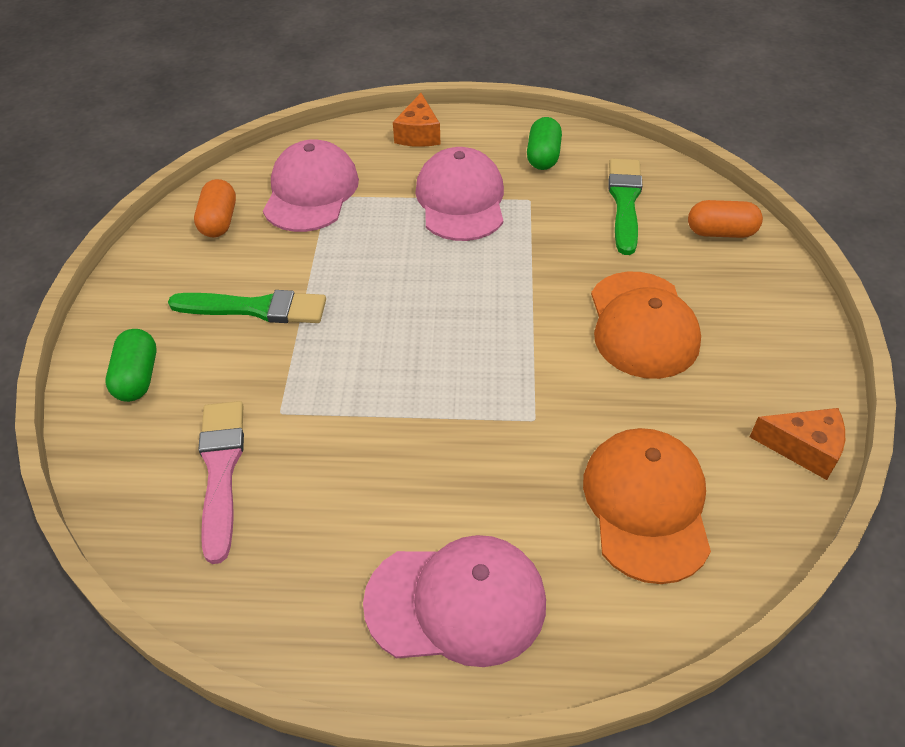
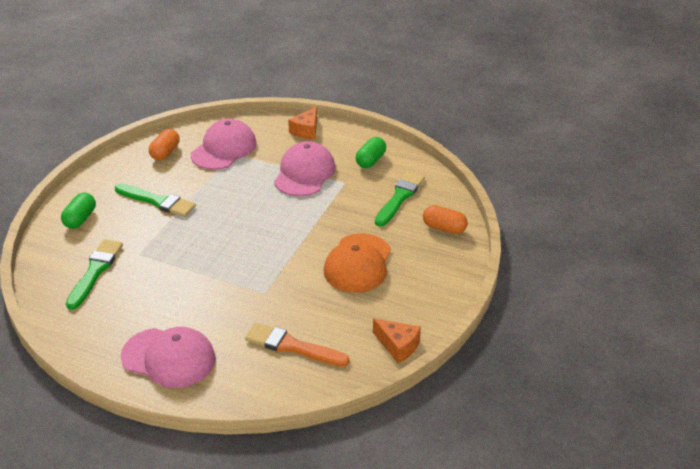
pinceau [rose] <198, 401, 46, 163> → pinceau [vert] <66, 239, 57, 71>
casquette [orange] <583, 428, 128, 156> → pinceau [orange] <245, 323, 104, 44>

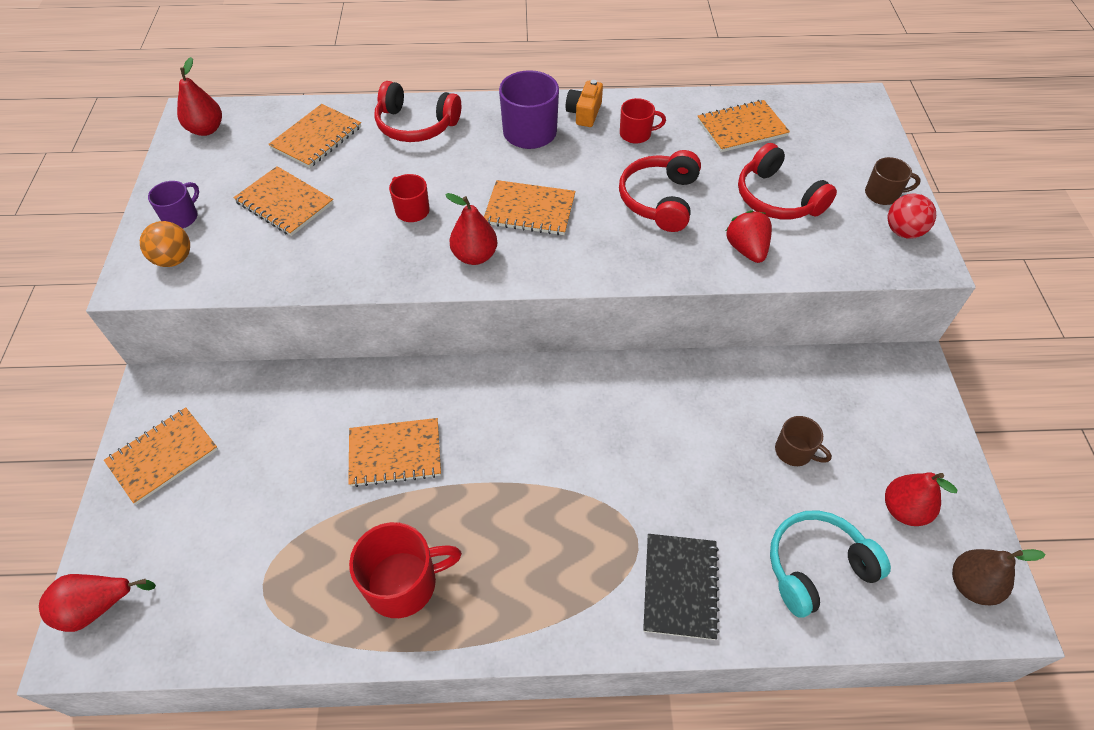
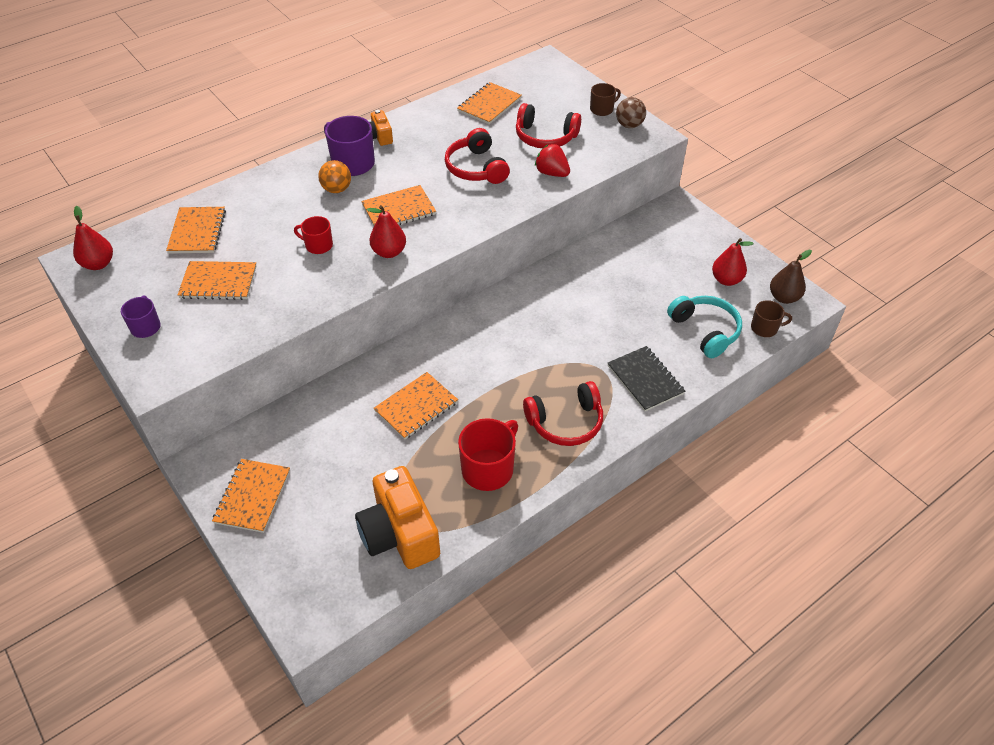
casque audio [rouge] <374, 81, 87, 61> → casque audio [rouge] <523, 381, 80, 65>, relocated
tasse [rouge] <620, 98, 46, 46> → -
balle [rouge] <887, 194, 49, 45> → balle [marron] <616, 97, 30, 31>
balle [orange] <140, 221, 50, 46> → balle [orange] <318, 160, 33, 33>, relocated
tasse [marron] <775, 416, 57, 50> → tasse [marron] <751, 300, 41, 37>, relocated
casque audio [turquoise] <770, 510, 121, 108> → casque audio [turquoise] <667, 296, 75, 62>, 120 degrees clockwise
poire [rouge] <39, 574, 117, 58> → -
- → appareil photo [orange] <355, 466, 85, 103>

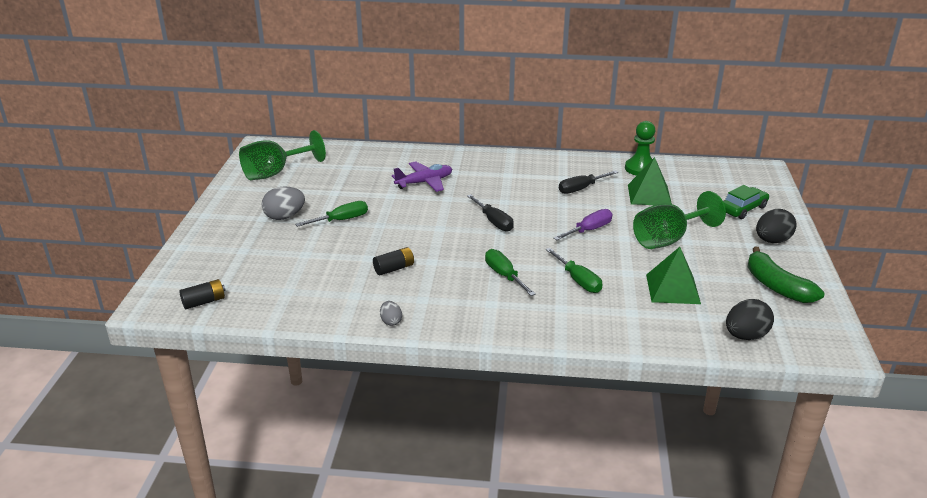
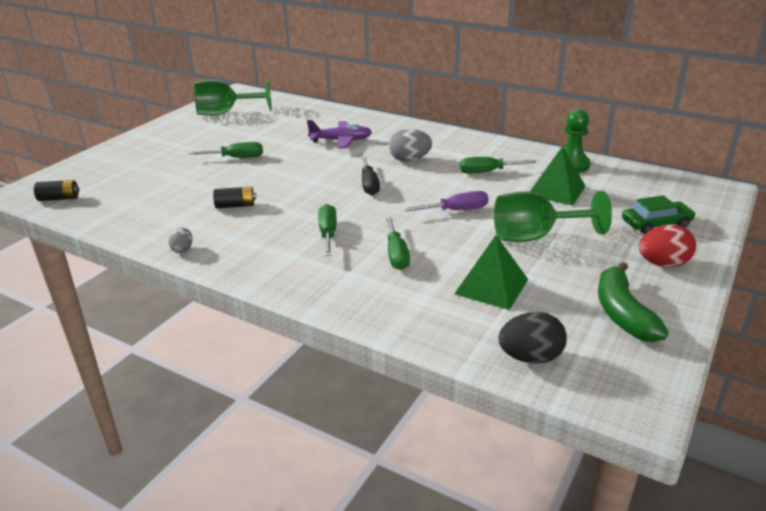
tournevis [noir] <559, 170, 59, 24> → tournevis [vert] <460, 157, 77, 16>
œuf [gris] <261, 187, 44, 33> → œuf [gris] <389, 129, 43, 33>, relocated
œuf [noir] <756, 209, 40, 34> → œuf [rouge] <639, 224, 57, 43>

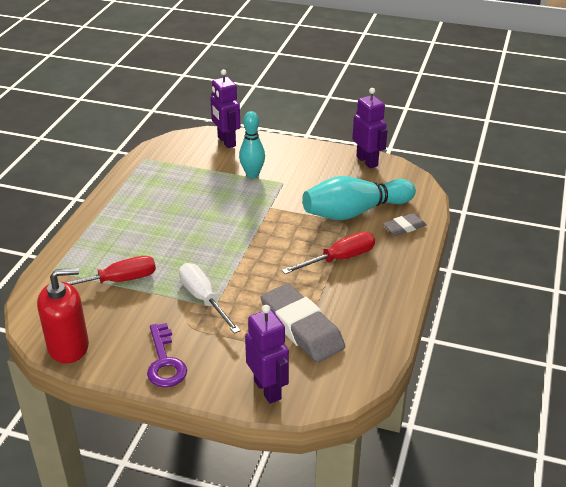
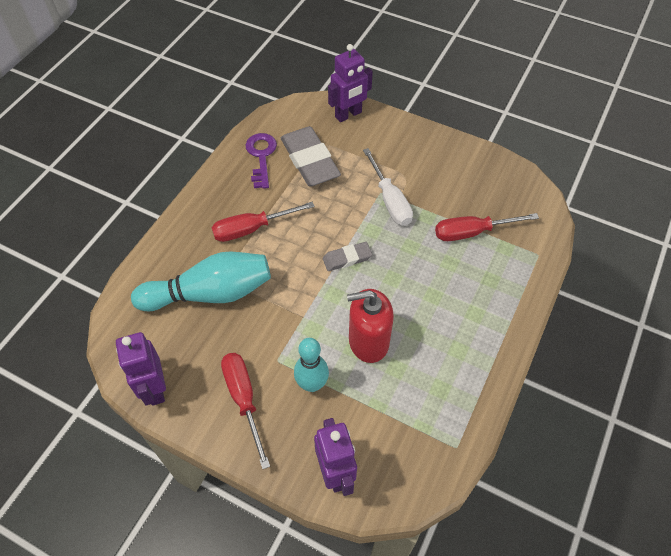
gomme [gris] <383, 213, 44, 23> → gomme [gris] <323, 242, 49, 29>, relocated
distributeur de savon [rouge] <37, 268, 52, 95> → distributeur de savon [rouge] <347, 289, 47, 74>, relocated
robot [violet] <245, 305, 44, 99> → robot [violet] <328, 44, 45, 78>, 105 degrees counterclockwise
clé [violet] <147, 323, 40, 64> → clé [violet] <245, 133, 32, 56>, relocated
- → tournevis [rouge] <221, 353, 49, 116>

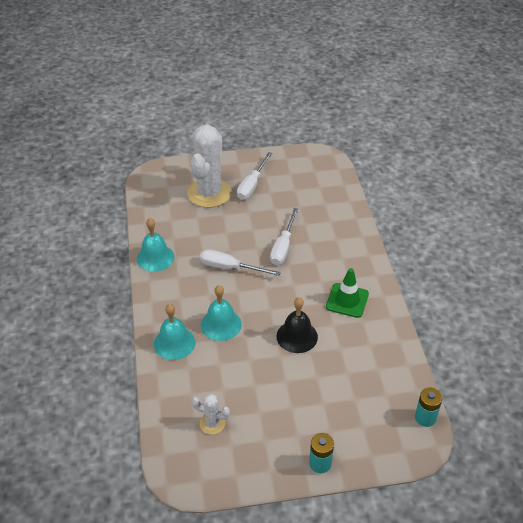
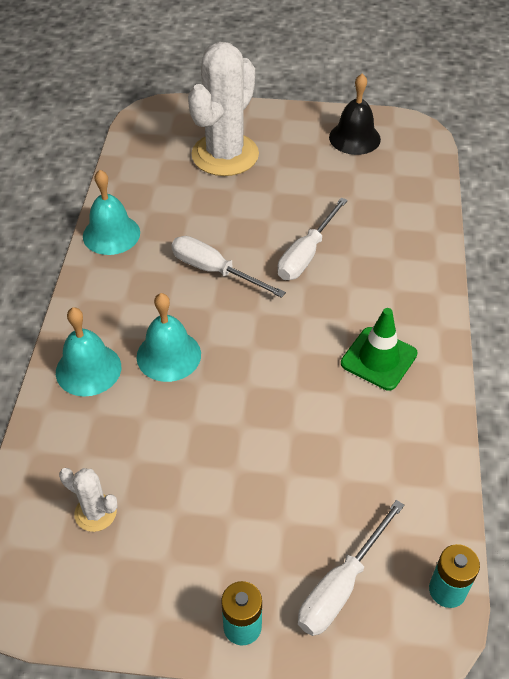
tournevis [blanc] <237, 152, 35, 48> → tournevis [blanc] <298, 500, 106, 136>, relocated
cloche [noir] <277, 297, 41, 56> → cloche [noir] <329, 74, 52, 81>, relocated

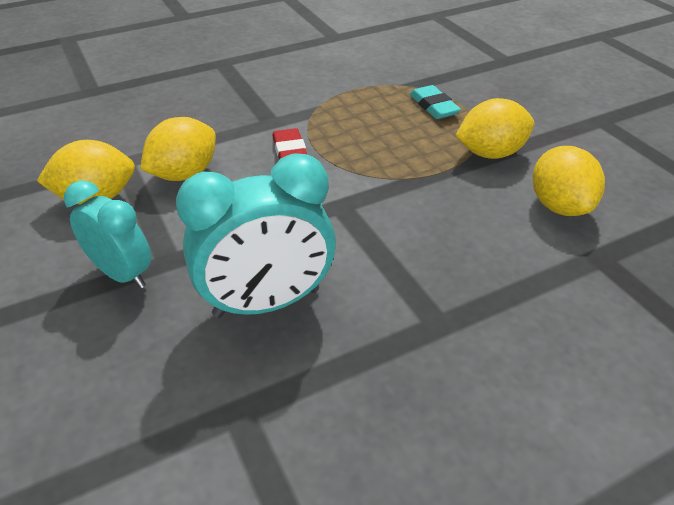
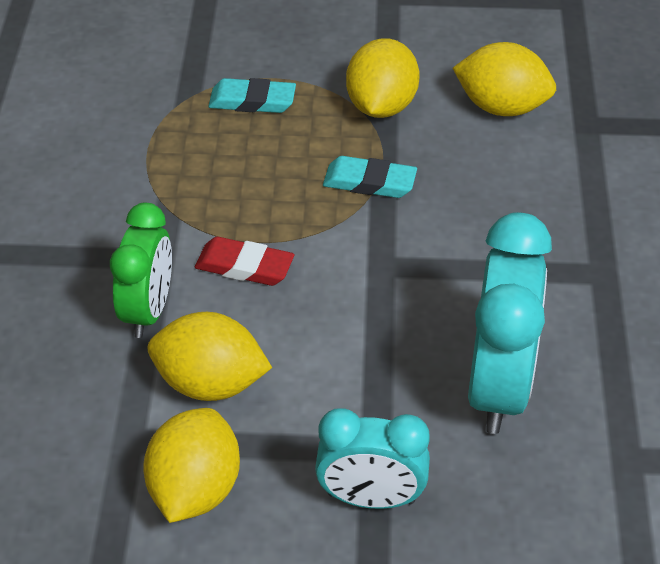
citron [jaune] <140, 117, 76, 64> → citron [jaune] <148, 312, 124, 89>, 60 degrees counterclockwise
réveil [turquoise] <64, 180, 87, 109> → réveil [turquoise] <315, 408, 115, 101>, 150 degrees counterclockwise
- → gomme [turquoise] <323, 156, 94, 42>
- → réveil [vert] <110, 203, 62, 135>

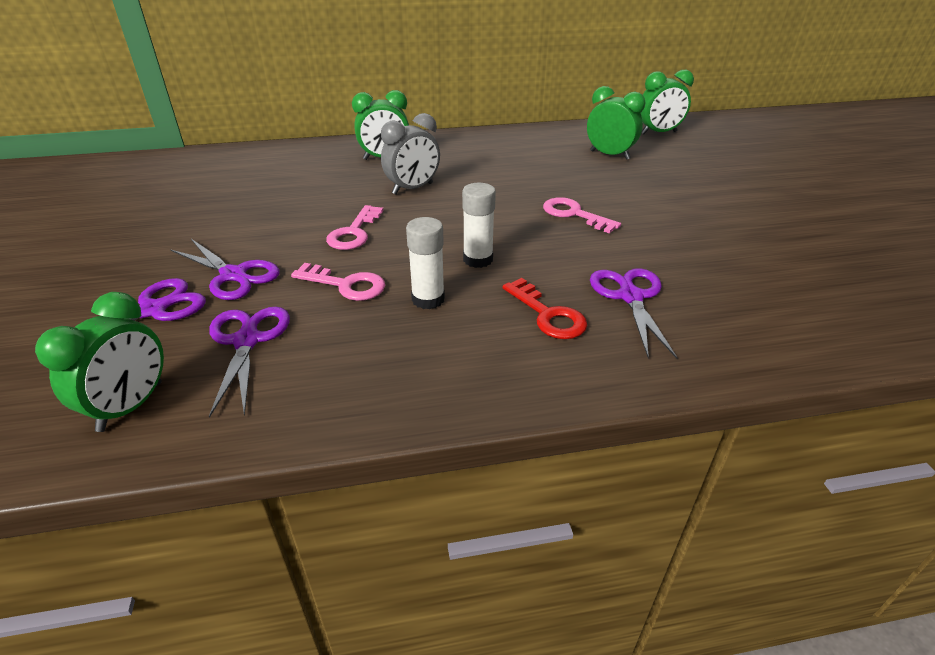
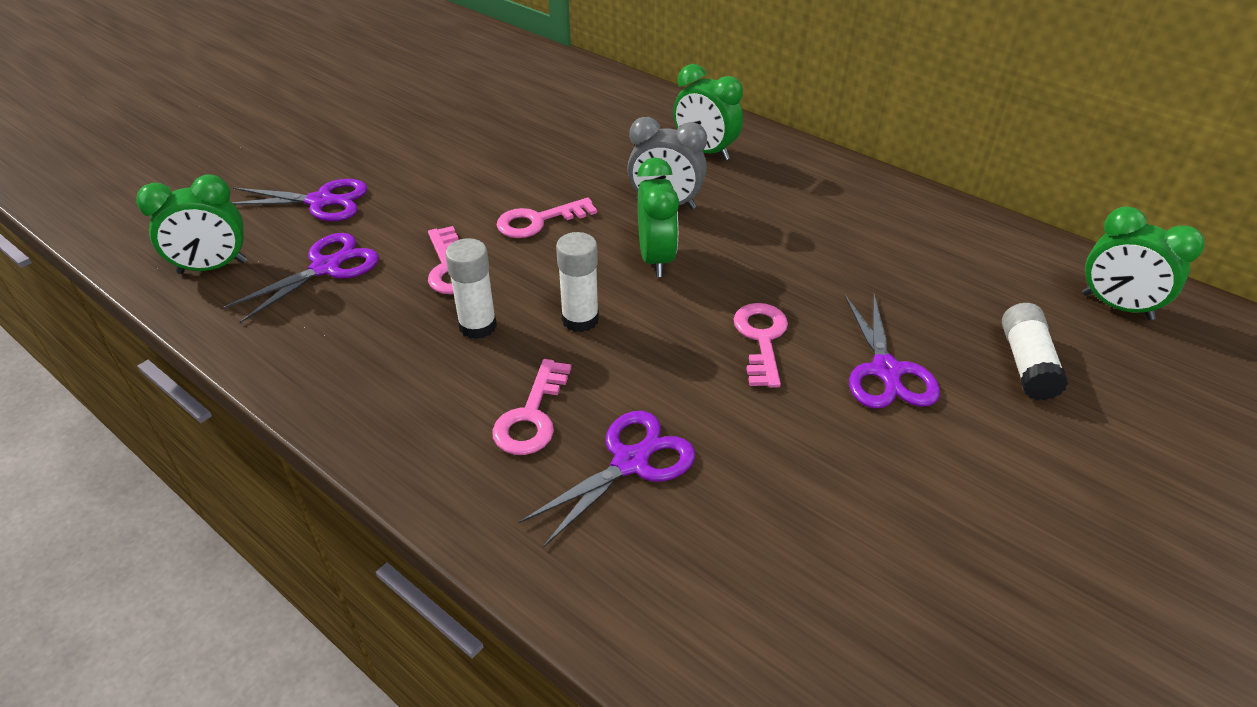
réveil [vert] <587, 86, 58, 74> → réveil [vert] <637, 157, 42, 120>, relocated
ciseaux [violet] <170, 239, 110, 61> → ciseaux [violet] <844, 292, 96, 116>, relocated
clé [rouge] <503, 278, 84, 61> → clé [rose] <492, 359, 79, 96>
- → bâton de colle [blanc] <1002, 303, 66, 97>

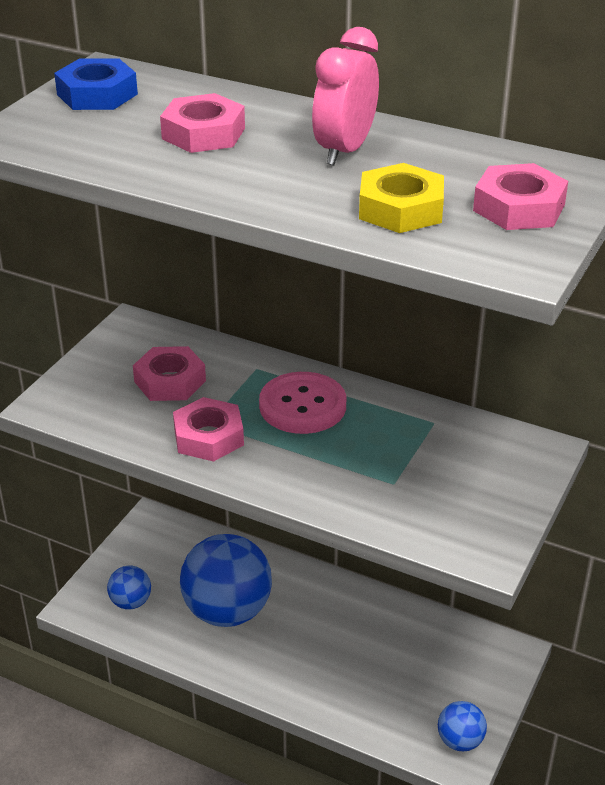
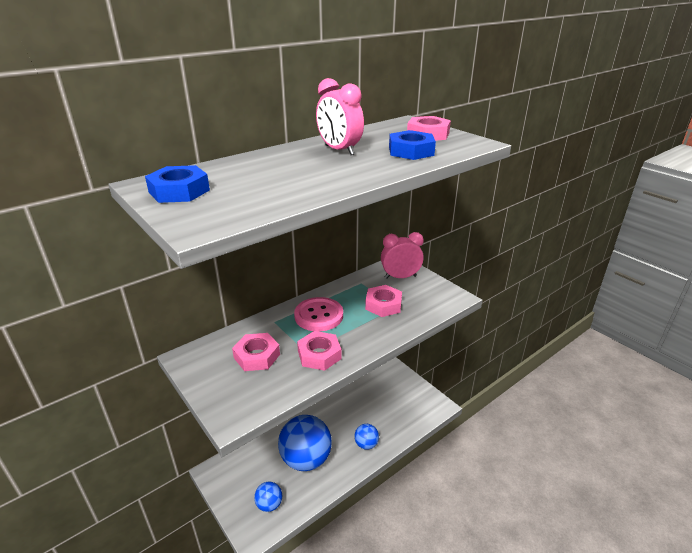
écrou [rose] <160, 93, 85, 60> → écrou [rose] <365, 285, 37, 32>, relocated
écrou [jaune] <359, 163, 85, 70> → écrou [bleu] <389, 130, 47, 30>
balle [bleu] <438, 701, 49, 50> → balle [bleu] <354, 424, 25, 26>, relocated
- → réveil [rose] <381, 232, 43, 47>

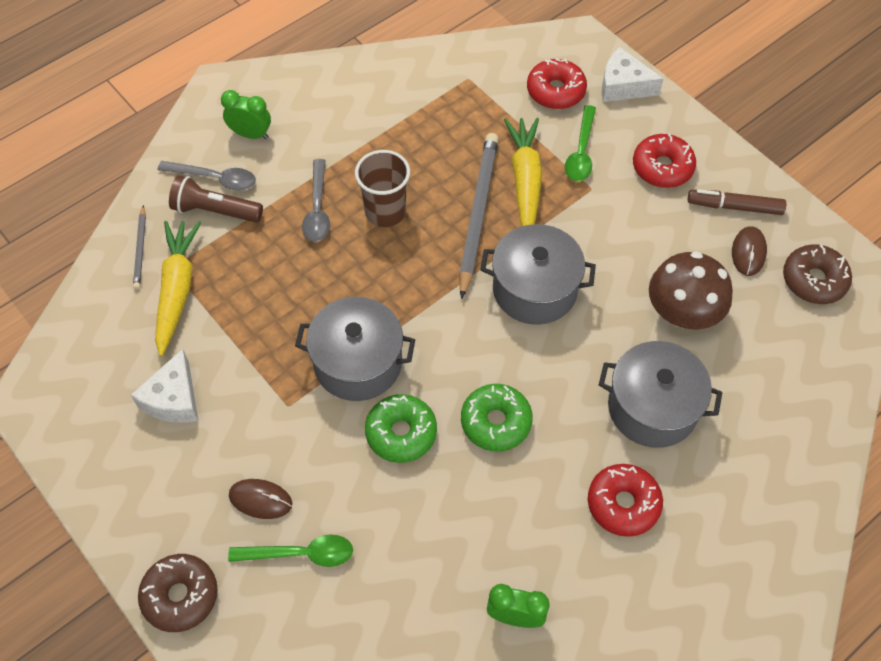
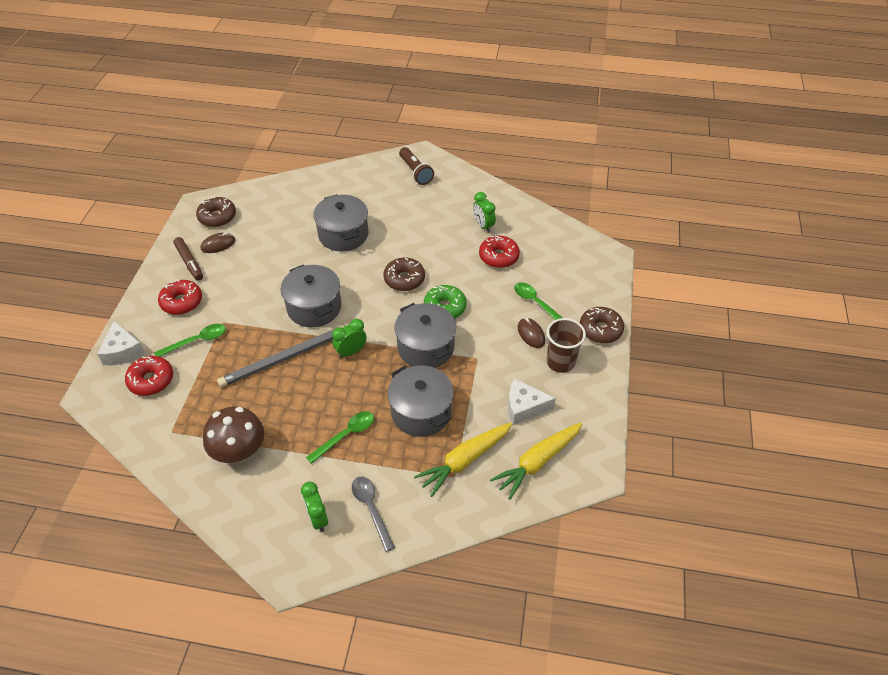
carotte [jaune] <504, 118, 38, 108> → carotte [jaune] <490, 422, 93, 78>, relocated
gobelet [marron] <355, 150, 55, 77> → gobelet [marron] <546, 318, 40, 55>, relocated
cuillère [gris] <302, 159, 28, 83> → cuillère [vert] <306, 411, 68, 53>
lampe de poche [marron] <169, 175, 94, 48> → lampe de poche [marron] <399, 147, 35, 38>, relocated
crayon [gris] <133, 205, 13, 84> → -
champignon [marron] <649, 251, 84, 78> → champignon [marron] <203, 407, 61, 56>, relocated
fromage [blanc] <131, 349, 67, 74> → fromage [blanc] <508, 379, 48, 46>, 150 degrees counterclockwise
beignet [vert] <461, 384, 72, 68> → beignet [marron] <383, 258, 42, 33>
beignet [rouge] <588, 464, 75, 73> → beignet [rouge] <479, 236, 41, 32>, relocated
- → réveil [vert] <332, 319, 35, 39>
- → marmite [gris] <388, 365, 66, 72>

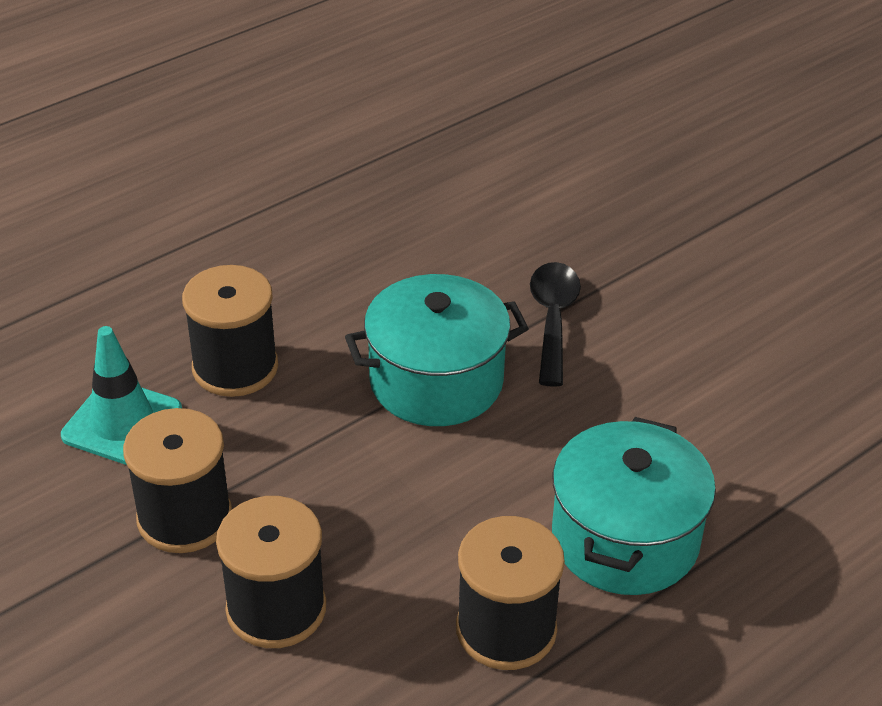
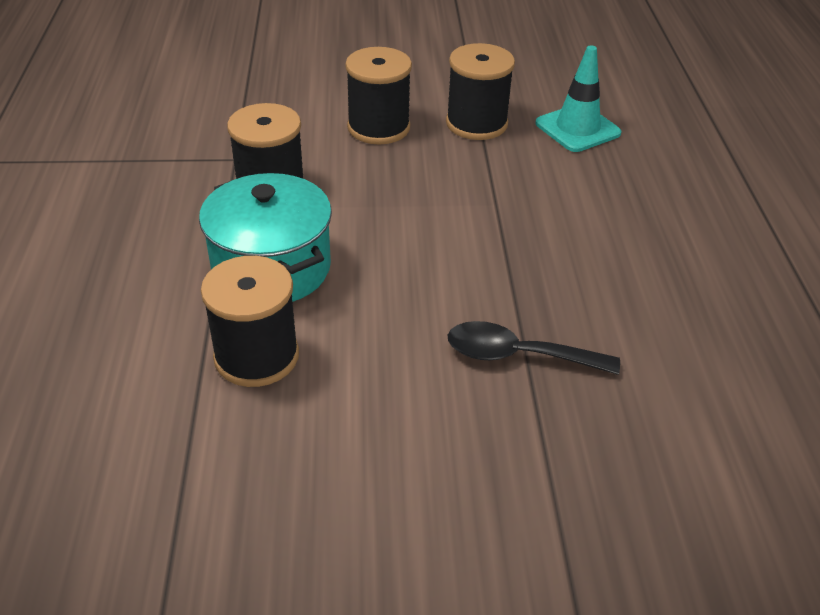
cuillère [noir] <530, 262, 51, 125> → cuillère [noir] <448, 321, 172, 54>, 150 degrees clockwise
bobine [noir] <182, 265, 96, 132> → bobine [noir] <201, 256, 98, 131>, relocated
marmite [turquoise] <345, 274, 184, 152> → -

